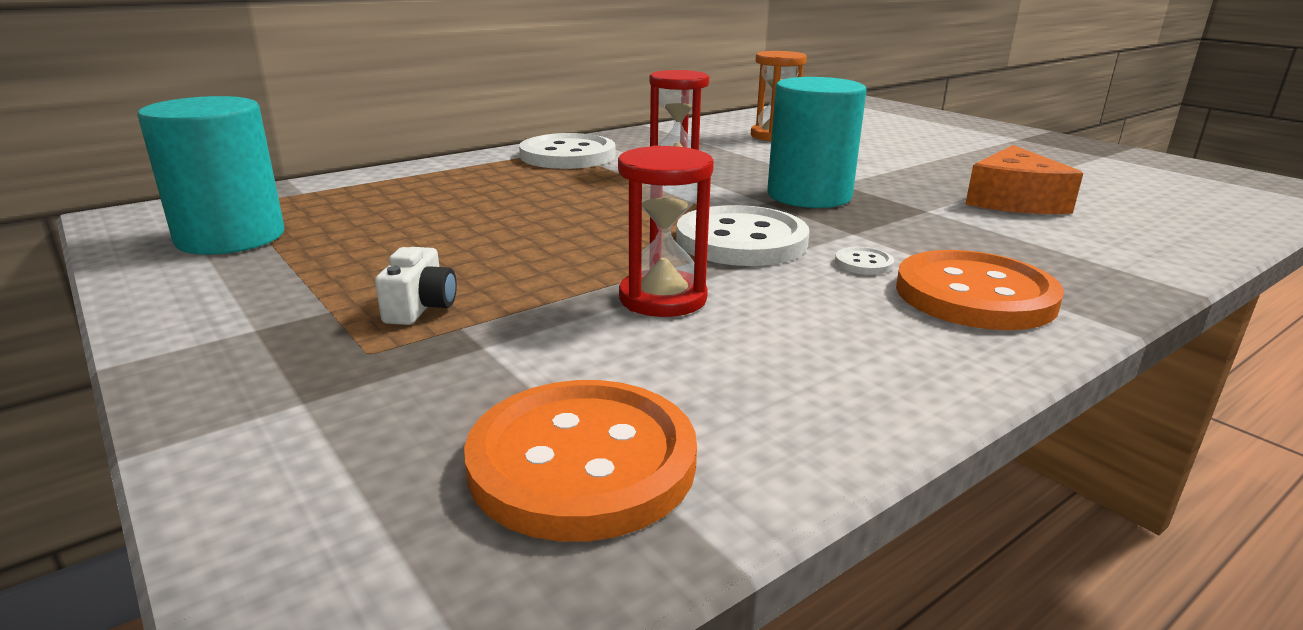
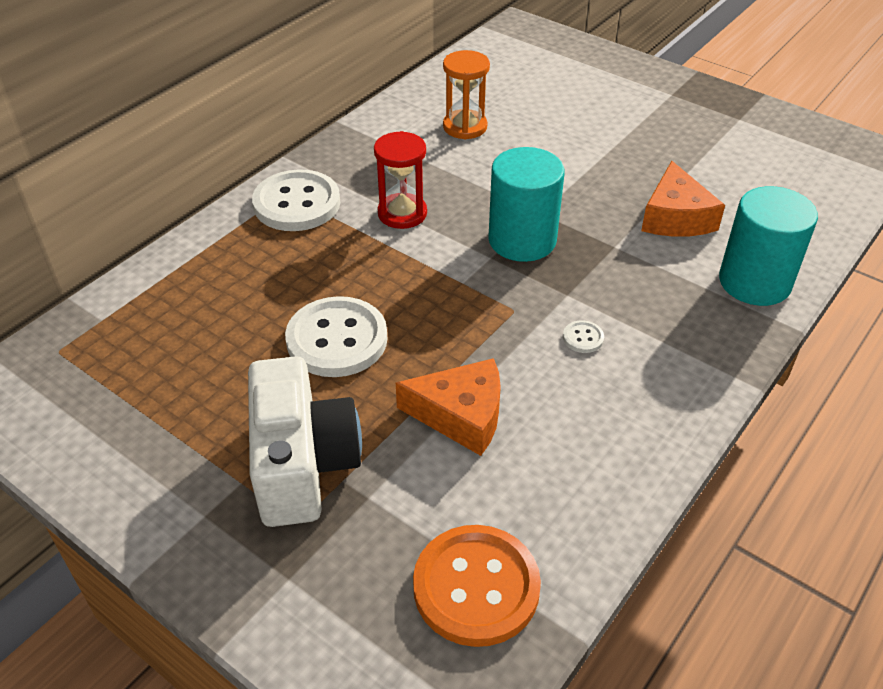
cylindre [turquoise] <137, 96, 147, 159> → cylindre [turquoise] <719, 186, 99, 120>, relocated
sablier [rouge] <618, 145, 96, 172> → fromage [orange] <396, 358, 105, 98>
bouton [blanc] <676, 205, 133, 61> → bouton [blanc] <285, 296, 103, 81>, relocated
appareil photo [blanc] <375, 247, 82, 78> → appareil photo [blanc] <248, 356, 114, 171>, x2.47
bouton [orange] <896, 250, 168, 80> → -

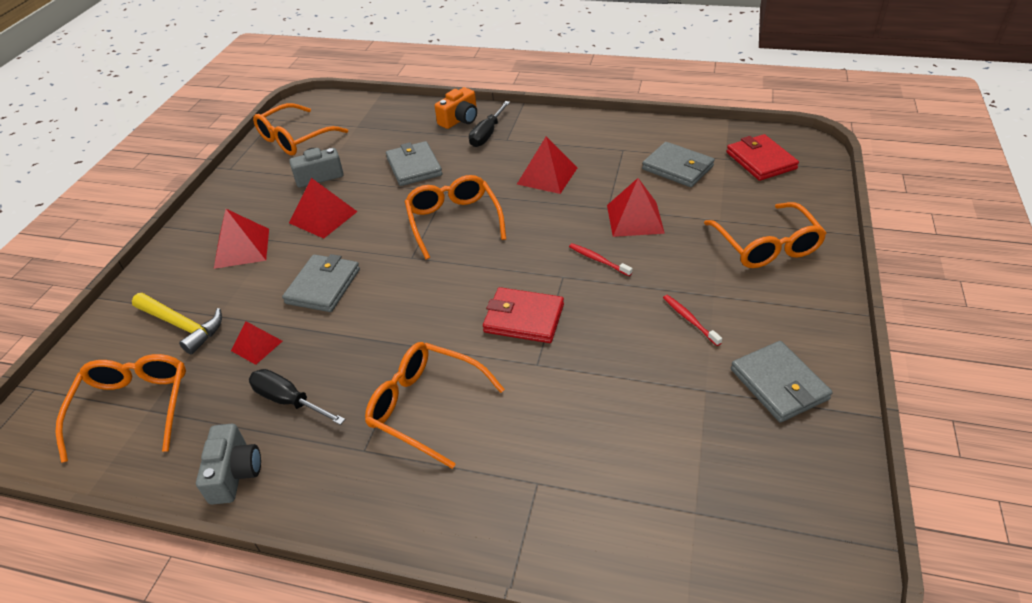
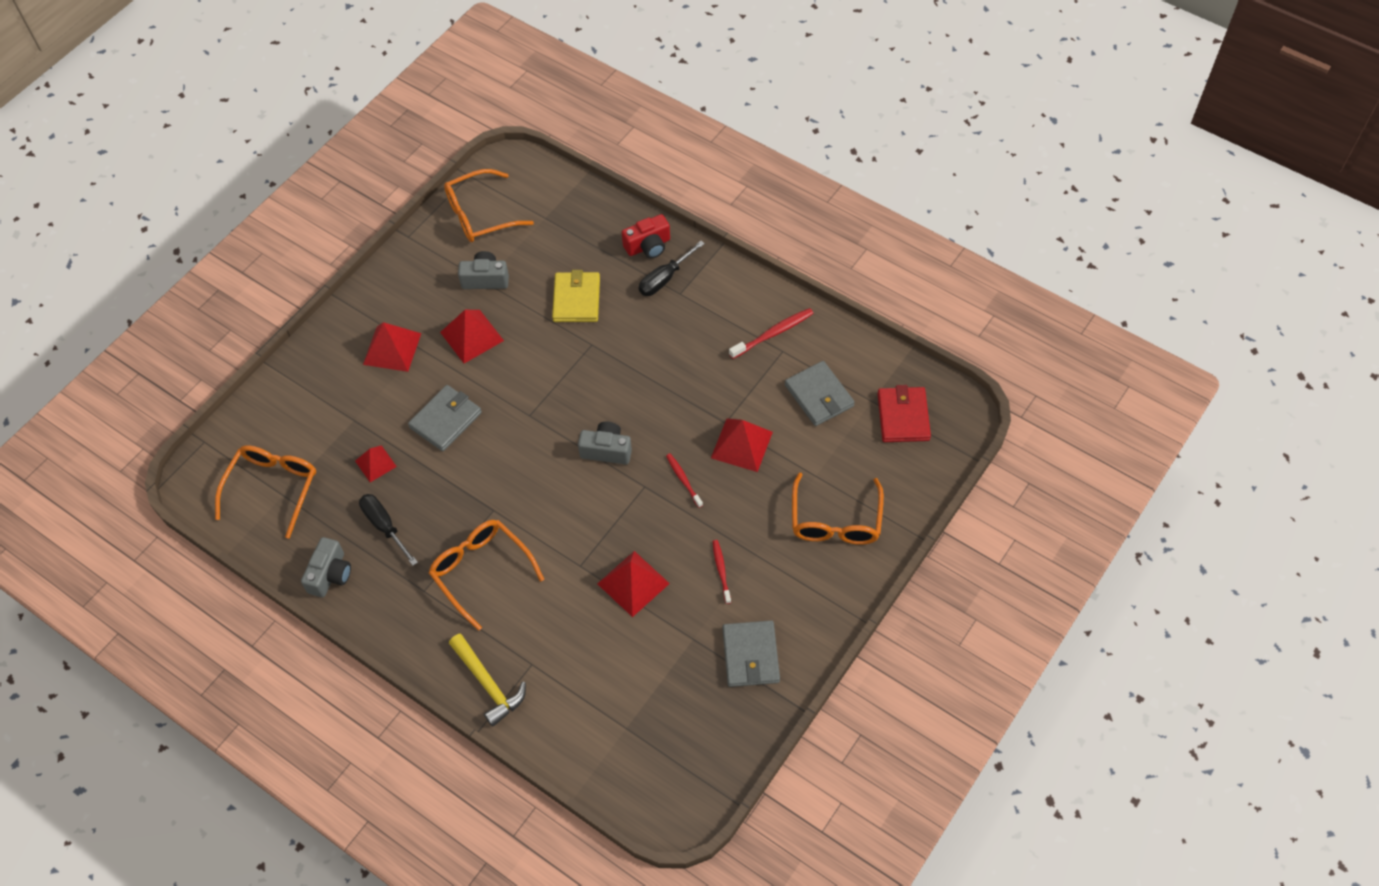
appareil photo [orange] <435, 87, 42, 42> → appareil photo [rouge] <622, 214, 48, 44>
pyramide [rouge] <517, 136, 60, 58> → pyramide [rouge] <597, 551, 73, 66>, relocated
portefeuille [gris] <386, 141, 56, 45> → portefeuille [jaune] <552, 270, 48, 52>
lunettes [orange] <405, 175, 101, 85> → -
portefeuille [rouge] <483, 287, 81, 56> → -
marteau [jaune] <132, 293, 90, 61> → marteau [jaune] <449, 634, 77, 93>, relocated
- → brosse à dents [rouge] <729, 308, 85, 51>
- → appareil photo [gris] <578, 421, 54, 44>

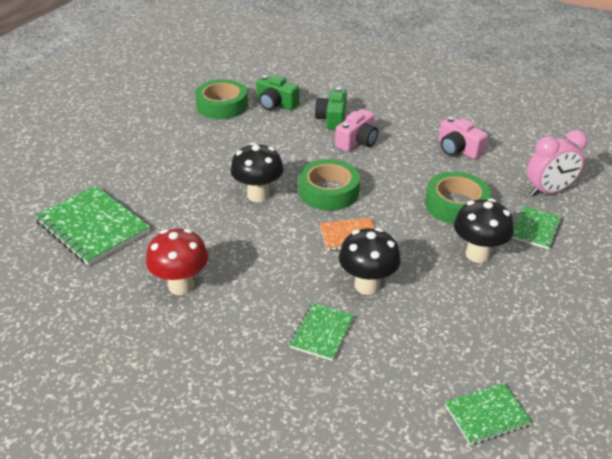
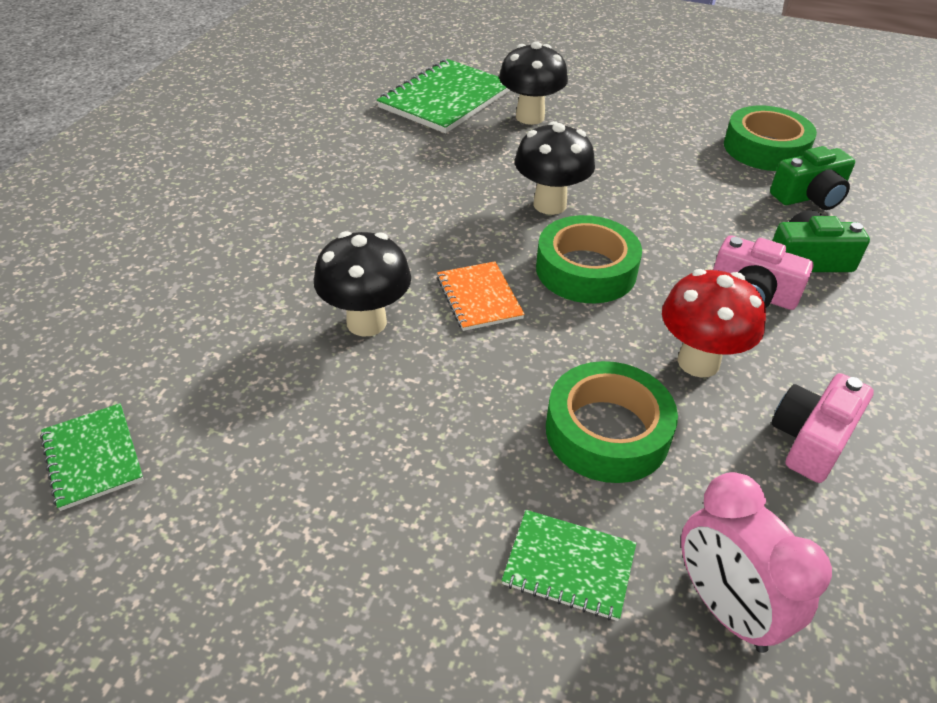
appareil photo [vert] <256, 75, 44, 35> → appareil photo [vert] <770, 146, 85, 64>, 135 degrees counterclockwise
champignon [noir] <454, 198, 60, 65> → champignon [noir] <499, 41, 69, 84>, relocated
champignon [rouge] <146, 229, 62, 66> → champignon [rouge] <662, 269, 104, 108>, relocated
carnet [vert] <289, 303, 65, 58> → -

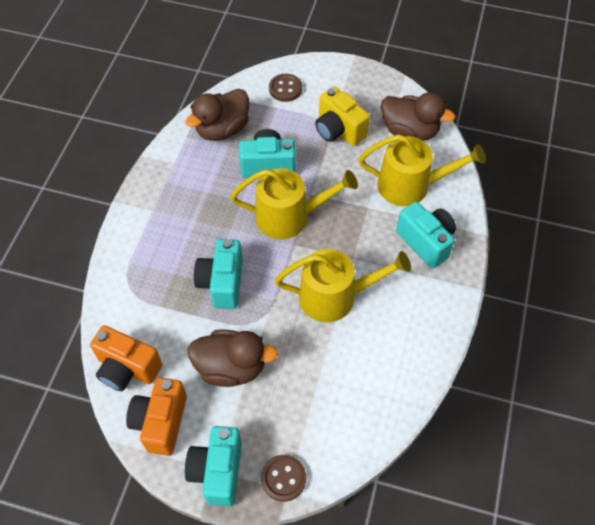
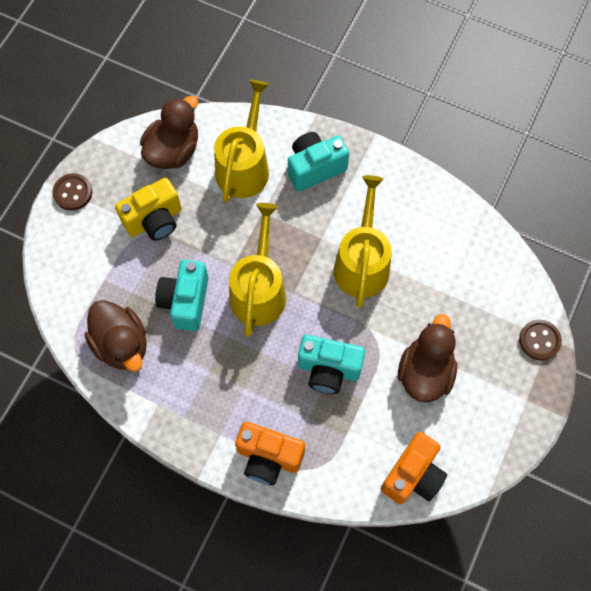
bouton [marron] <269, 74, 33, 28> → bouton [marron] <52, 173, 40, 38>, relocated
appareil photo [orange] <126, 377, 61, 79> → appareil photo [orange] <235, 422, 70, 63>, relocated
appareil photo [turquoise] <185, 426, 57, 80> → -

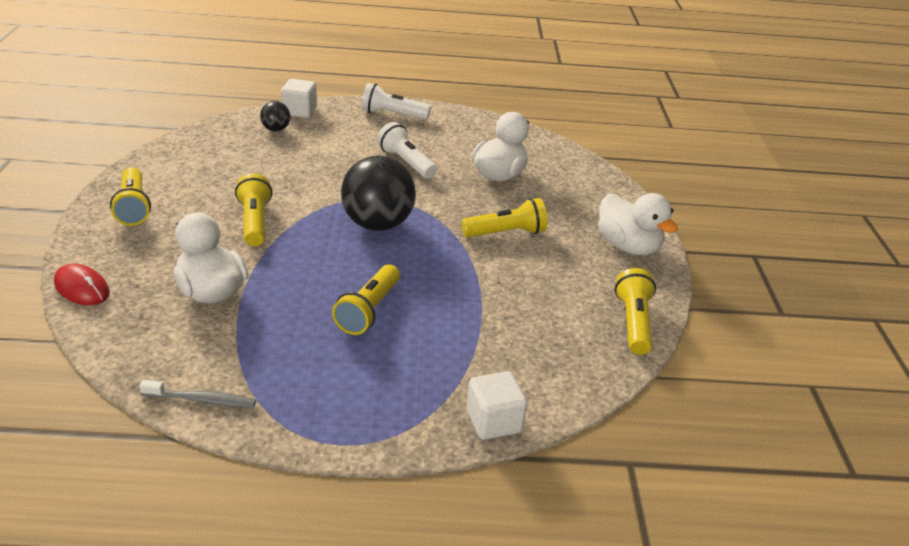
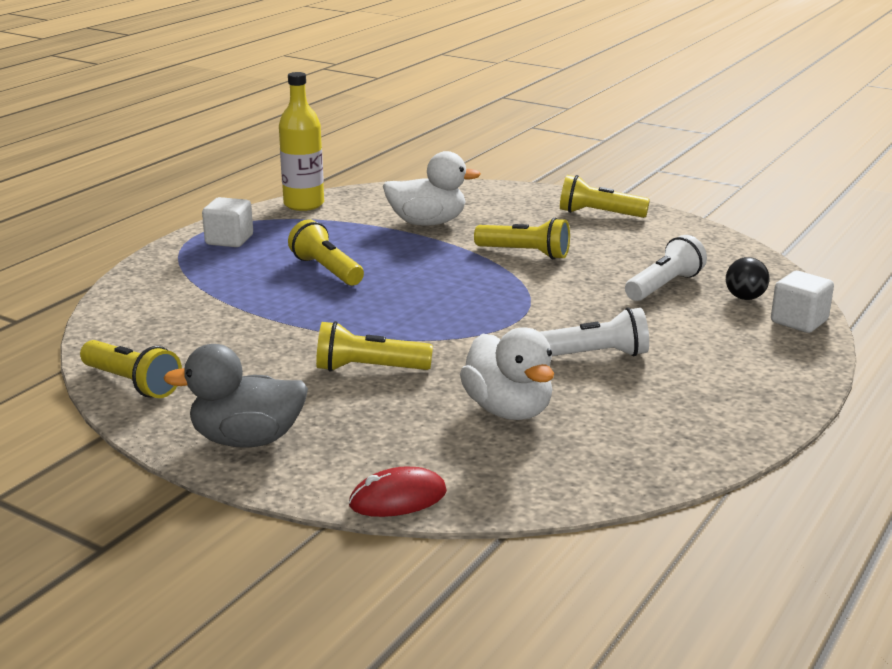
lampe de poche [blanc] <361, 83, 70, 37> → lampe de poche [blanc] <625, 235, 82, 66>, relocated
balle [noir] <341, 156, 75, 75> → -
canard [blanc] <598, 193, 80, 62> → canard [gris] <163, 344, 145, 104>
lampe de poche [jaune] <461, 198, 86, 39> → lampe de poche [jaune] <316, 321, 117, 51>, 75 degrees clockwise
souris [rouge] <54, 263, 56, 42> → souris [rouge] <349, 466, 98, 51>, relocated
cube [blanc] <466, 371, 61, 69> → cube [blanc] <202, 197, 51, 50>, relocated
brosse à dents [gris] <140, 380, 116, 28> → bouteille [jaune] <279, 72, 45, 139>

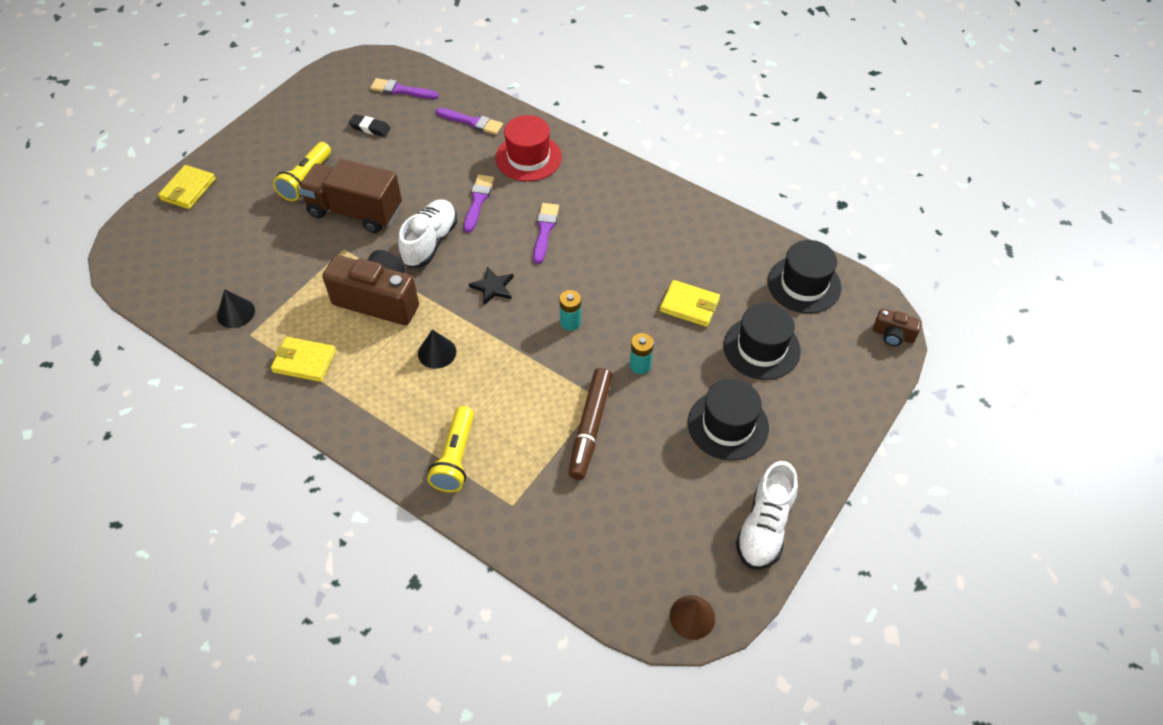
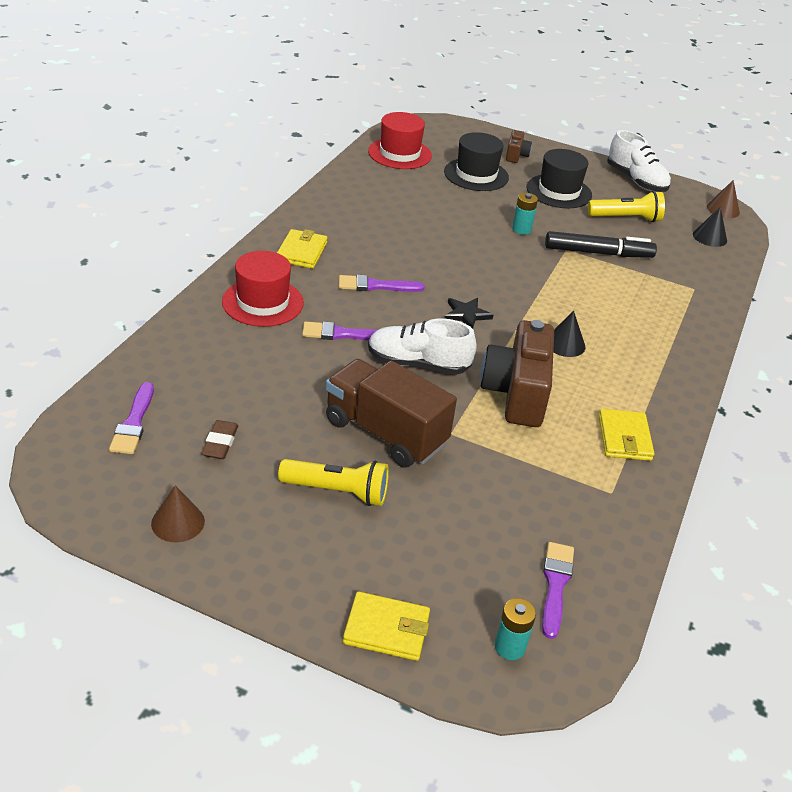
pinceau [violet] <436, 108, 67, 27> → pinceau [violet] <542, 542, 32, 97>, relocated
gomme [noir] <348, 114, 43, 23> → gomme [marron] <201, 420, 37, 39>
camion [marron] <298, 159, 104, 74> → camion [marron] <326, 359, 131, 109>, 120 degrees clockwise
chapeau [noir] <767, 240, 75, 73> → chapeau [rouge] <368, 112, 64, 57>
portefeuille [jaune] <660, 280, 60, 47> → portefeuille [jaune] <277, 229, 50, 40>, relocated
cône [noir] <217, 289, 38, 39> → cône [noir] <693, 207, 34, 40>, relocated
pile [turquoise] <559, 290, 22, 41> → pile [turquoise] <494, 598, 42, 62>, relocated
appareil photo [marron] <873, 308, 49, 38> → appareil photo [marron] <506, 130, 26, 33>, relocated
feutre [marron] <568, 368, 44, 112> → feutre [noir] <545, 231, 112, 27>
lampe de poche [jaune] <427, 406, 47, 86> → lampe de poche [jaune] <588, 191, 77, 31>, relocated
chaussure [blanc] <736, 461, 62, 109> → chaussure [blanc] <607, 130, 64, 62>, 45 degrees clockwise
- → cône [marron] <151, 485, 54, 57>

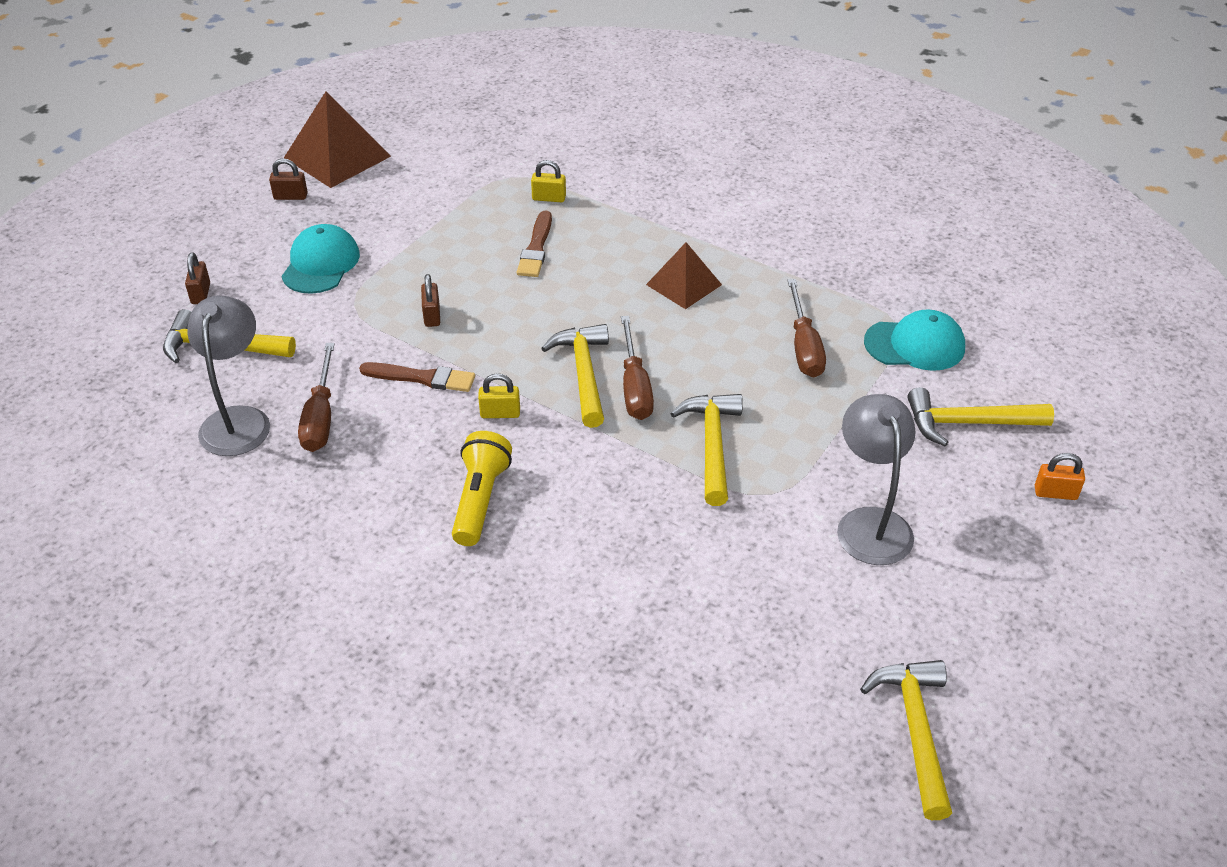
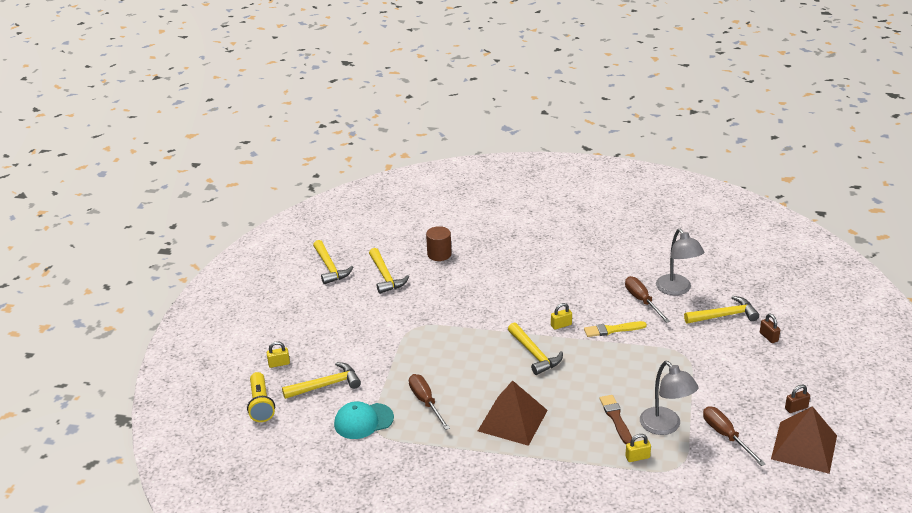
casquette [turquoise] <281, 224, 79, 70> → -
pyramide [marron] <646, 242, 76, 67> → pyramide [marron] <478, 381, 70, 65>, x1.58
cadenas [marron] <421, 274, 19, 53> → -
tournevis [marron] <621, 316, 33, 104> → tournevis [marron] <703, 406, 63, 60>, relocated
pinceau [marron] <359, 362, 116, 30> → pinceau [jaune] <584, 321, 63, 16>
marteau [jaune] <670, 394, 73, 112> → marteau [jaune] <369, 248, 40, 46>, relocated
lampe [gris] <837, 394, 79, 171> → lampe [gris] <640, 361, 59, 74>, relocated
lampe de poche [jaune] <452, 431, 60, 115> → lampe de poche [jaune] <247, 372, 28, 50>, relocated
cadenas [orange] <1035, 453, 50, 47> → cadenas [jaune] <267, 341, 23, 27>
- → cylindre [marron] <426, 226, 26, 35>

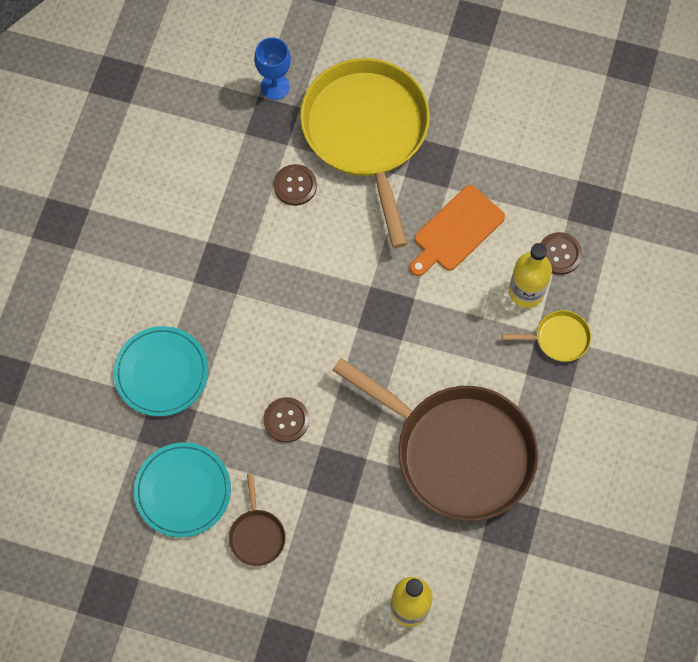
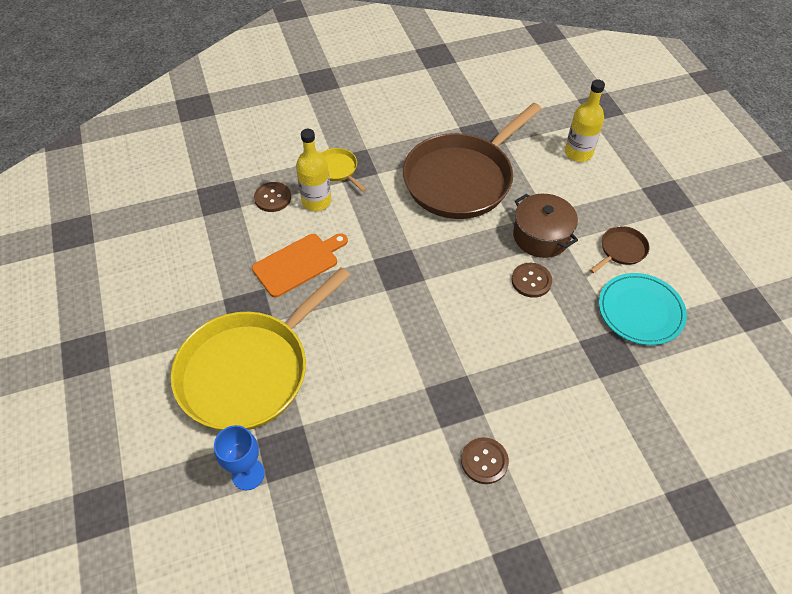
bouton [marron] <274, 164, 43, 42> → bouton [marron] <461, 437, 48, 47>, relocated
planche à découper [orange] <410, 185, 95, 91> → planche à découper [orange] <252, 233, 96, 65>, 45 degrees counterclockwise
assiette [turquoise] <114, 326, 94, 90> → -
poêle [marron] <332, 358, 206, 163> → poêle [marron] <403, 103, 139, 116>, 135 degrees counterclockwise
- → marmite [marron] <513, 194, 65, 64>

